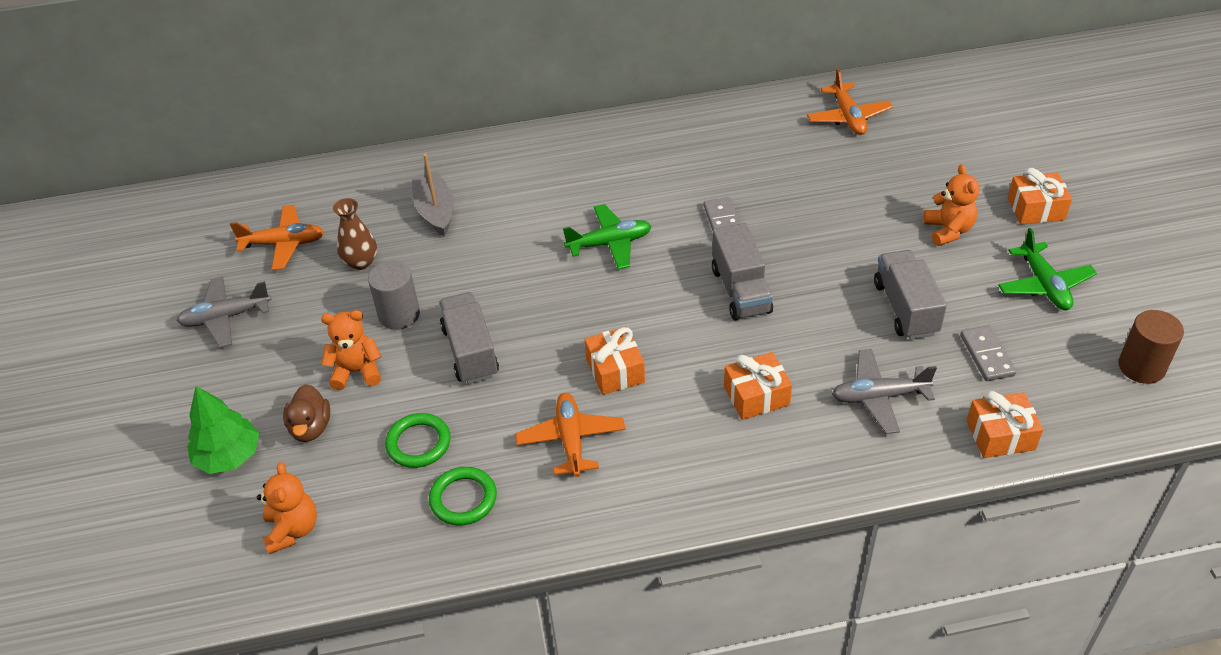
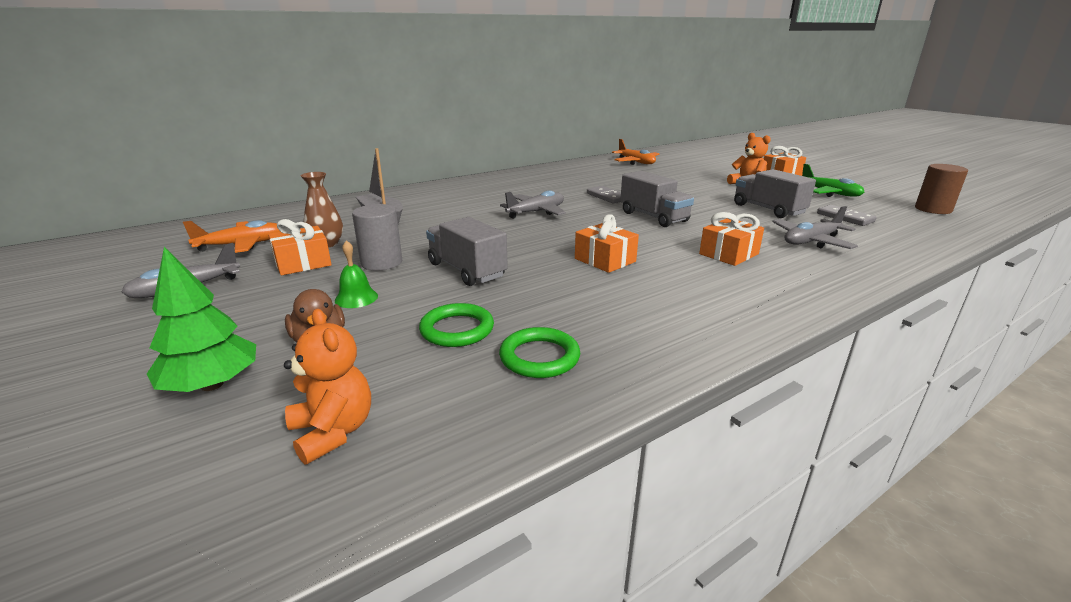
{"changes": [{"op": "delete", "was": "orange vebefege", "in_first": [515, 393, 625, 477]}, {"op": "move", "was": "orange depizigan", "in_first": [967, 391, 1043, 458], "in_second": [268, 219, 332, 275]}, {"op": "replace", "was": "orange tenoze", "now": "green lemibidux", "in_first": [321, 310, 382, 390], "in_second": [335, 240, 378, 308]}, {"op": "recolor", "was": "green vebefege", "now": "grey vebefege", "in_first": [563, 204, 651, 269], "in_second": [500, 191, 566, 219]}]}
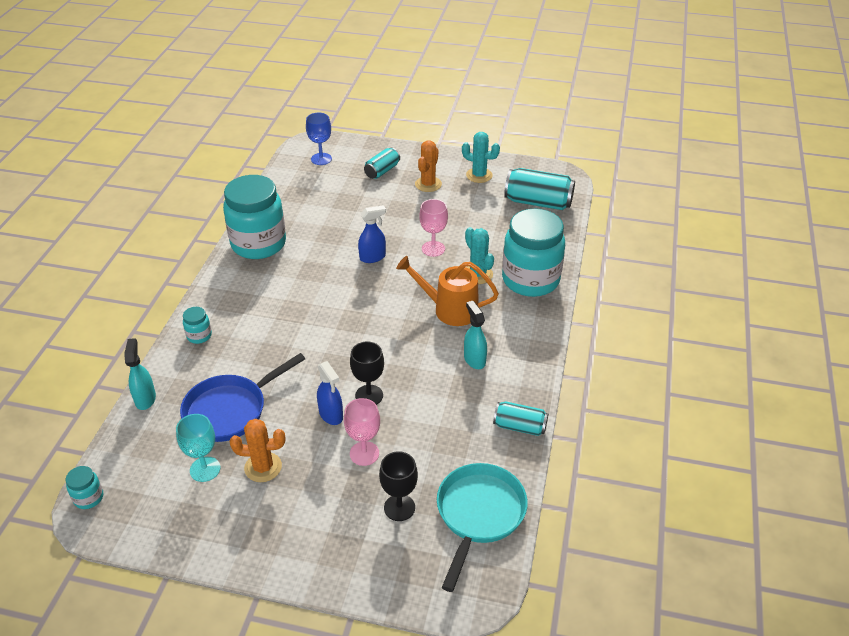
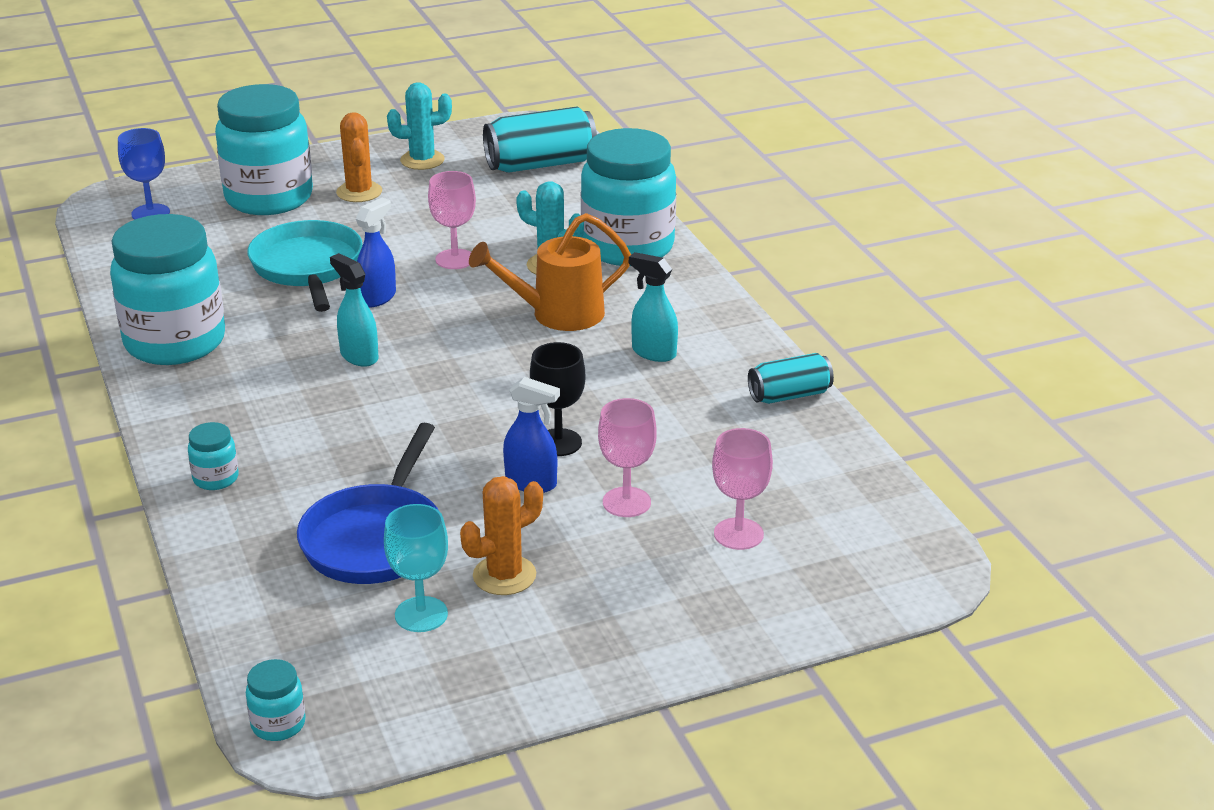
{"changes": [{"op": "move", "was": "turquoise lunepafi", "in_first": [124, 338, 156, 410], "in_second": [330, 253, 379, 367]}, {"op": "move", "was": "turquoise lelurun", "in_first": [437, 463, 528, 592], "in_second": [247, 220, 363, 312]}, {"op": "replace", "was": "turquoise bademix", "now": "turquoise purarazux", "in_first": [364, 147, 400, 179], "in_second": [215, 84, 313, 215]}, {"op": "recolor", "was": "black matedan", "now": "pink matedan", "in_first": [379, 451, 418, 521], "in_second": [712, 428, 773, 550]}]}
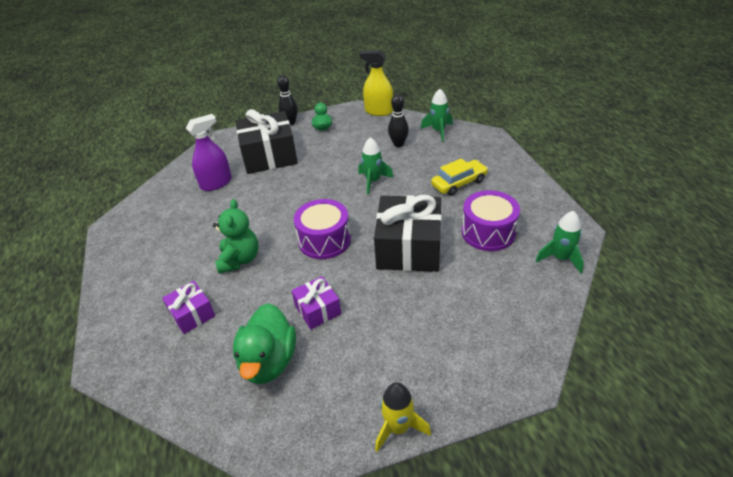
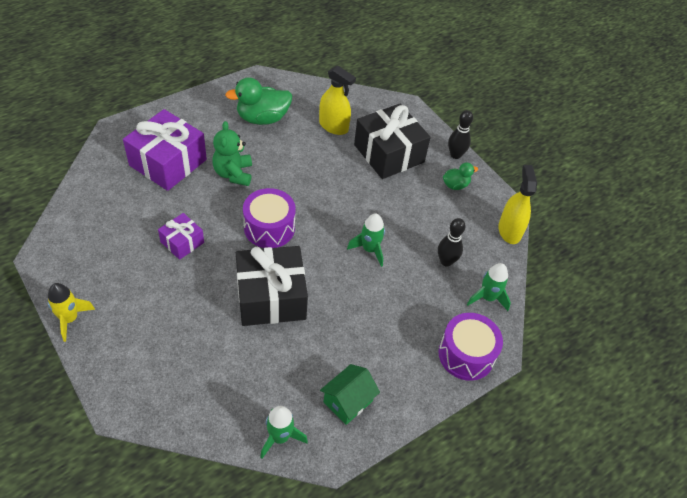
{"changes": [{"op": "delete", "was": "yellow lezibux", "in_first": [431, 158, 488, 196]}, {"op": "insert", "now": "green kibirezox", "in_second": [320, 364, 380, 425]}, {"op": "move", "was": "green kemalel", "in_first": [233, 303, 296, 384], "in_second": [225, 77, 292, 125]}, {"op": "move", "was": "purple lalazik", "in_first": [462, 190, 520, 251], "in_second": [438, 313, 503, 381]}, {"op": "recolor", "was": "purple lunepafi", "now": "yellow lunepafi", "in_first": [186, 114, 232, 191], "in_second": [319, 66, 356, 135]}, {"op": "rotate", "was": "green tenoze", "in_first": [213, 199, 258, 273], "in_second": [212, 121, 252, 186], "clockwise": 105}, {"op": "resize", "was": "purple depizigan", "in_first": [162, 281, 215, 334], "in_second": [123, 109, 207, 191], "ratio": 1.92}]}
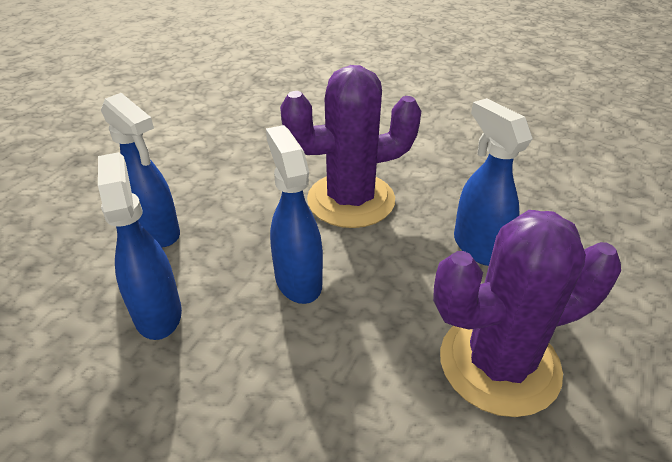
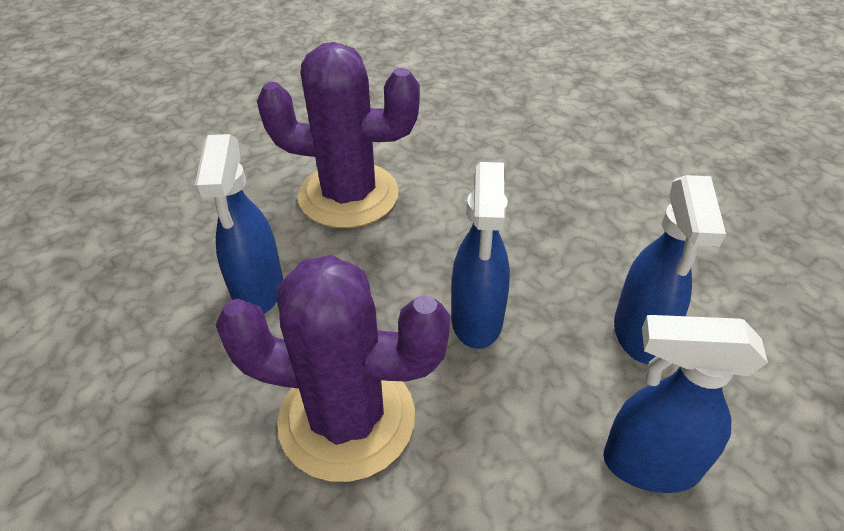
{"changes": [{"op": "rotate", "was": "blue lunepafi", "in_first": [101, 93, 180, 247], "in_second": [603, 315, 768, 493], "clockwise": -60}]}
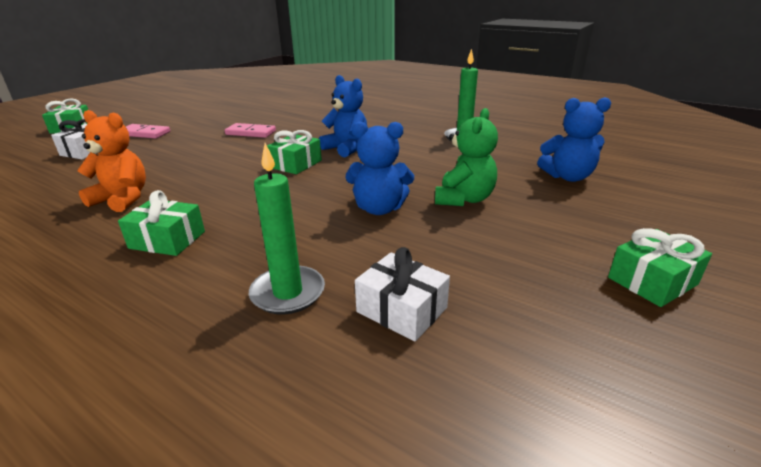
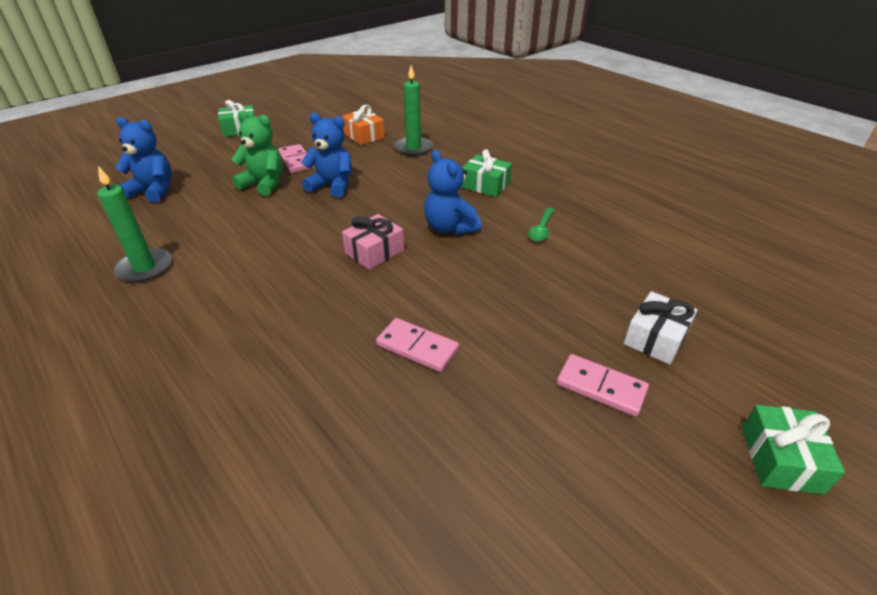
{"changes": [{"op": "insert", "now": "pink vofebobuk", "in_second": [278, 144, 314, 173]}, {"op": "move", "was": "blue tenoze", "in_first": [319, 75, 367, 157], "in_second": [424, 150, 481, 235]}, {"op": "replace", "was": "orange tenoze", "now": "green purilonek", "in_first": [77, 110, 146, 212], "in_second": [528, 208, 554, 241]}, {"op": "recolor", "was": "green depizigan", "now": "pink depizigan", "in_first": [267, 130, 322, 174], "in_second": [342, 214, 404, 270]}, {"op": "recolor", "was": "white depizigan", "now": "orange depizigan", "in_first": [355, 247, 450, 341], "in_second": [342, 105, 385, 145]}, {"op": "rotate", "was": "green tenoze", "in_first": [435, 108, 498, 206], "in_second": [231, 111, 283, 196], "clockwise": 75}]}
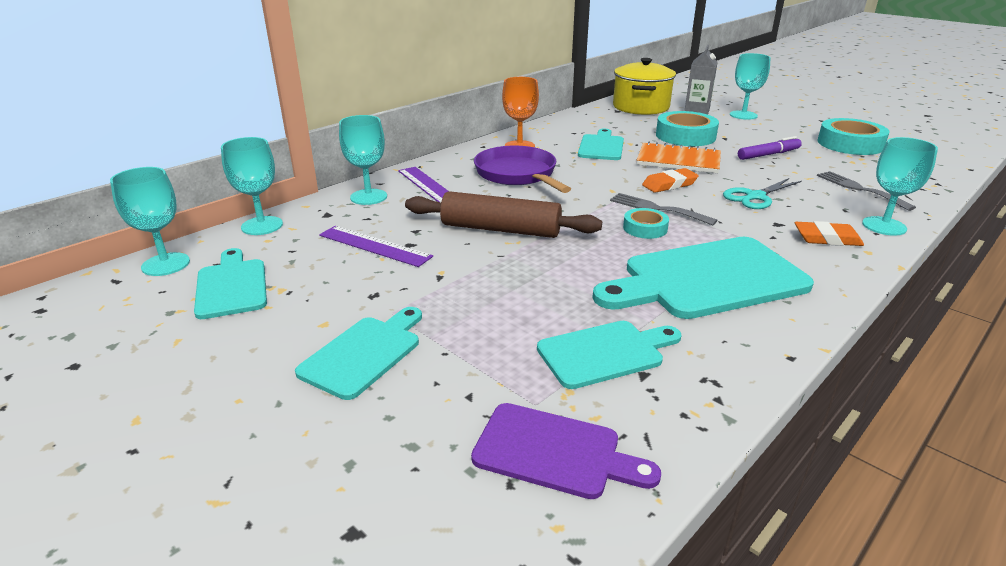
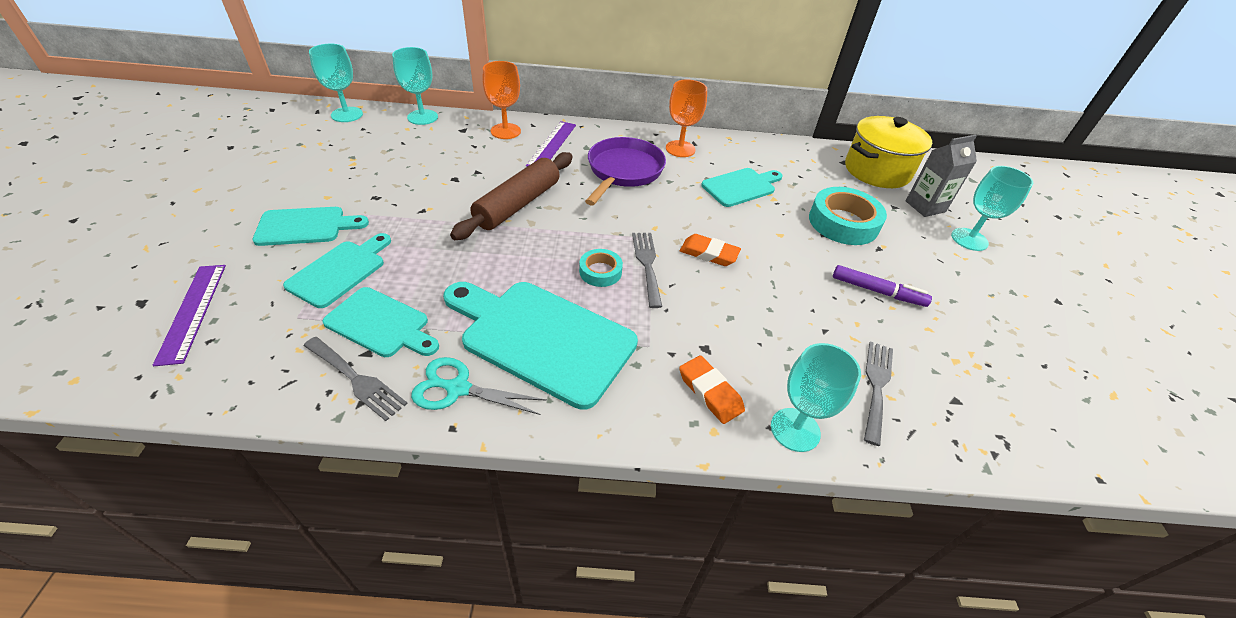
{"changes": [{"op": "delete", "was": "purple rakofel", "in_first": [471, 403, 661, 499]}, {"op": "delete", "was": "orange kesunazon", "in_first": [637, 141, 721, 173]}, {"op": "delete", "was": "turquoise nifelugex", "in_first": [817, 118, 890, 155]}, {"op": "insert", "now": "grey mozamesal", "in_second": [304, 337, 408, 421]}, {"op": "move", "was": "turquoise rakofel", "in_first": [194, 248, 267, 319], "in_second": [283, 233, 391, 308]}, {"op": "move", "was": "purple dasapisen", "in_first": [319, 226, 433, 267], "in_second": [153, 265, 226, 366]}, {"op": "move", "was": "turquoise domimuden", "in_first": [723, 178, 802, 209], "in_second": [411, 357, 547, 415]}, {"op": "recolor", "was": "turquoise matedan", "now": "orange matedan", "in_first": [339, 115, 387, 205], "in_second": [482, 61, 521, 139]}, {"op": "rotate", "was": "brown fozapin", "in_first": [405, 191, 602, 238], "in_second": [450, 152, 573, 240], "clockwise": 60}]}
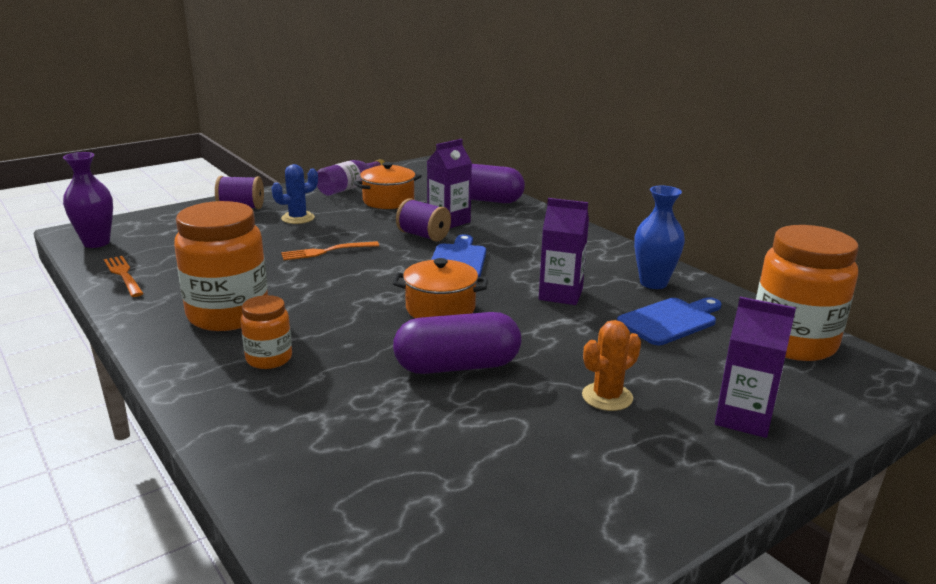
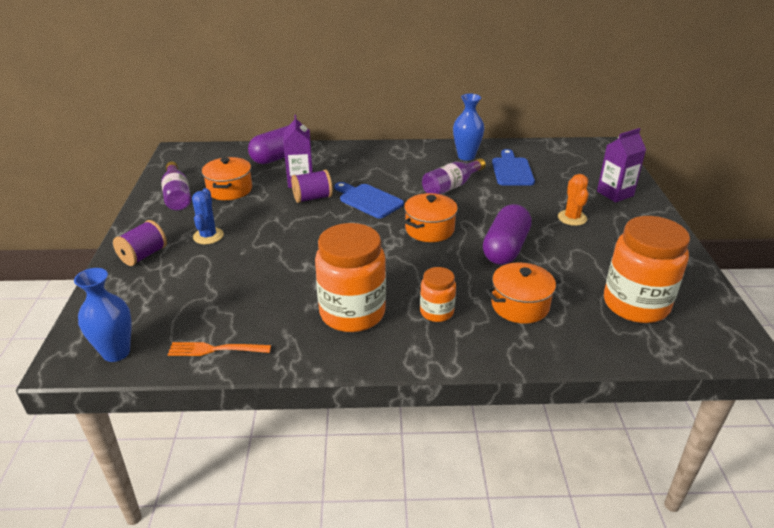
{"changes": [{"op": "delete", "was": "orange mozamesal", "in_first": [281, 241, 379, 260]}, {"op": "insert", "now": "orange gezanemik", "in_second": [485, 262, 561, 324]}, {"op": "move", "was": "orange purarazux", "in_first": [756, 225, 859, 361], "in_second": [604, 216, 690, 323]}, {"op": "replace", "was": "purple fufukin", "now": "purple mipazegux", "in_first": [539, 198, 589, 305], "in_second": [422, 158, 486, 194]}, {"op": "recolor", "was": "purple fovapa", "now": "blue fovapa", "in_first": [63, 152, 113, 248], "in_second": [74, 268, 132, 362]}]}
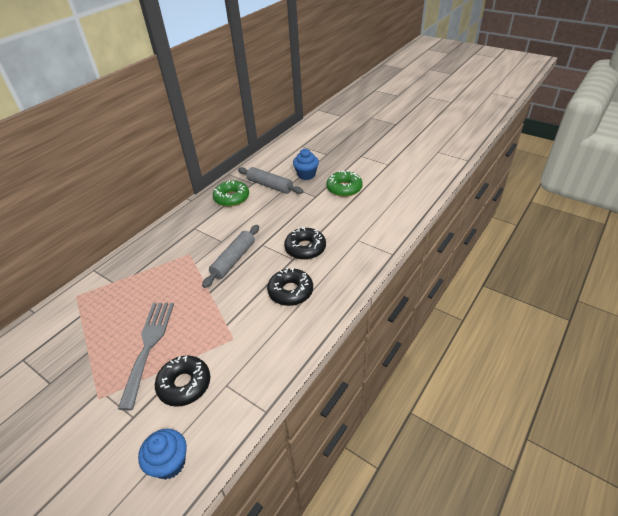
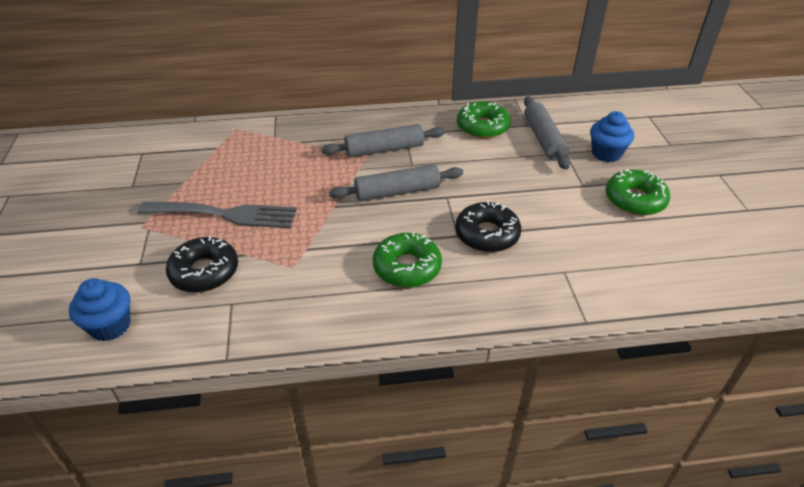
{"changes": [{"op": "insert", "now": "grey fozapin", "in_second": [321, 124, 445, 158]}, {"op": "recolor", "was": "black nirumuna", "now": "green nirumuna", "in_first": [267, 268, 313, 306], "in_second": [373, 232, 442, 288]}, {"op": "rotate", "was": "grey mozamesal", "in_first": [118, 303, 174, 410], "in_second": [138, 202, 297, 228], "clockwise": 45}]}
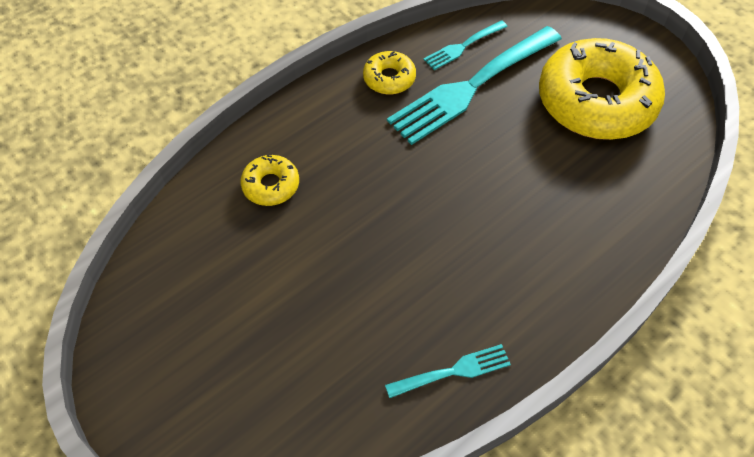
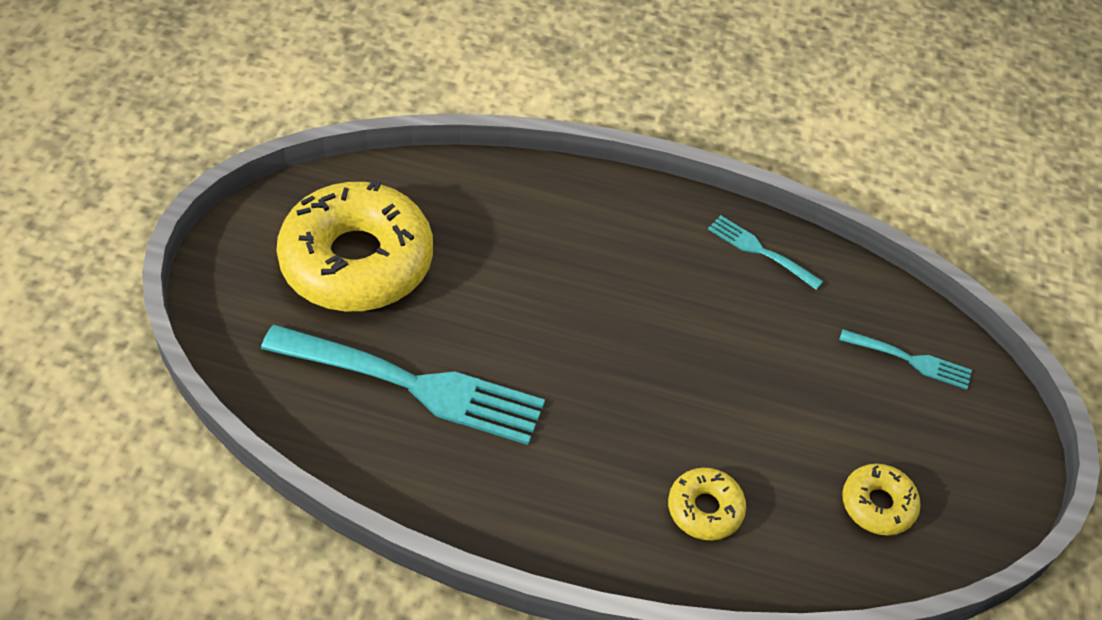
{"changes": [{"op": "move", "was": "yellow nirumuna", "in_first": [363, 51, 416, 94], "in_second": [842, 464, 921, 536]}, {"op": "move", "was": "turquoise mozamesal", "in_first": [423, 20, 508, 70], "in_second": [839, 329, 972, 390]}]}
